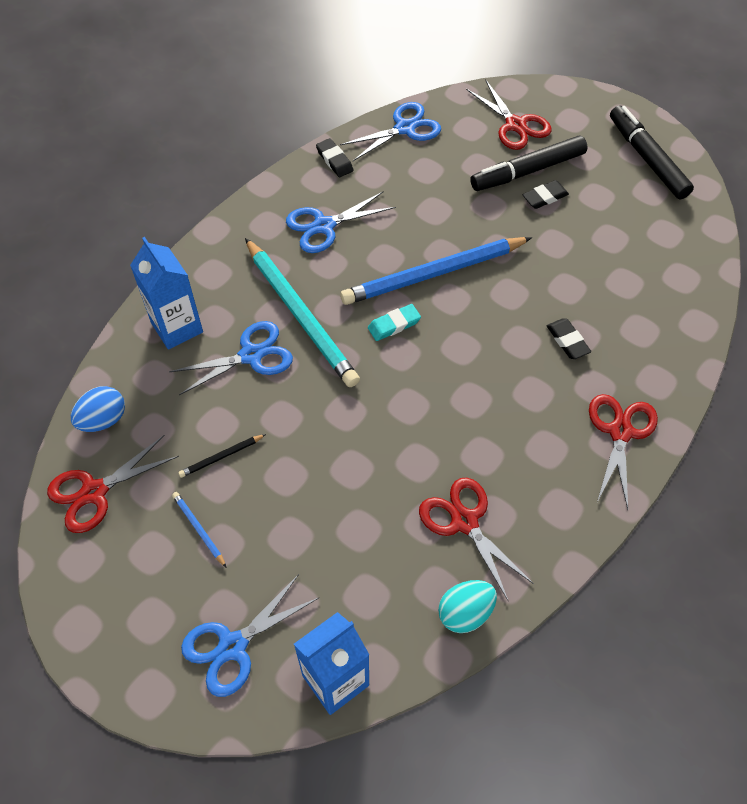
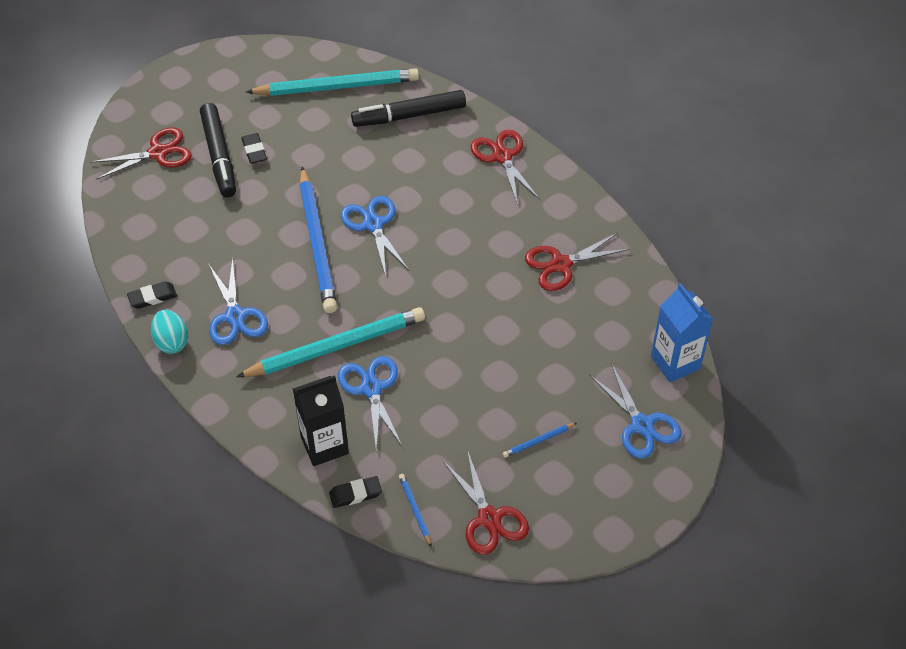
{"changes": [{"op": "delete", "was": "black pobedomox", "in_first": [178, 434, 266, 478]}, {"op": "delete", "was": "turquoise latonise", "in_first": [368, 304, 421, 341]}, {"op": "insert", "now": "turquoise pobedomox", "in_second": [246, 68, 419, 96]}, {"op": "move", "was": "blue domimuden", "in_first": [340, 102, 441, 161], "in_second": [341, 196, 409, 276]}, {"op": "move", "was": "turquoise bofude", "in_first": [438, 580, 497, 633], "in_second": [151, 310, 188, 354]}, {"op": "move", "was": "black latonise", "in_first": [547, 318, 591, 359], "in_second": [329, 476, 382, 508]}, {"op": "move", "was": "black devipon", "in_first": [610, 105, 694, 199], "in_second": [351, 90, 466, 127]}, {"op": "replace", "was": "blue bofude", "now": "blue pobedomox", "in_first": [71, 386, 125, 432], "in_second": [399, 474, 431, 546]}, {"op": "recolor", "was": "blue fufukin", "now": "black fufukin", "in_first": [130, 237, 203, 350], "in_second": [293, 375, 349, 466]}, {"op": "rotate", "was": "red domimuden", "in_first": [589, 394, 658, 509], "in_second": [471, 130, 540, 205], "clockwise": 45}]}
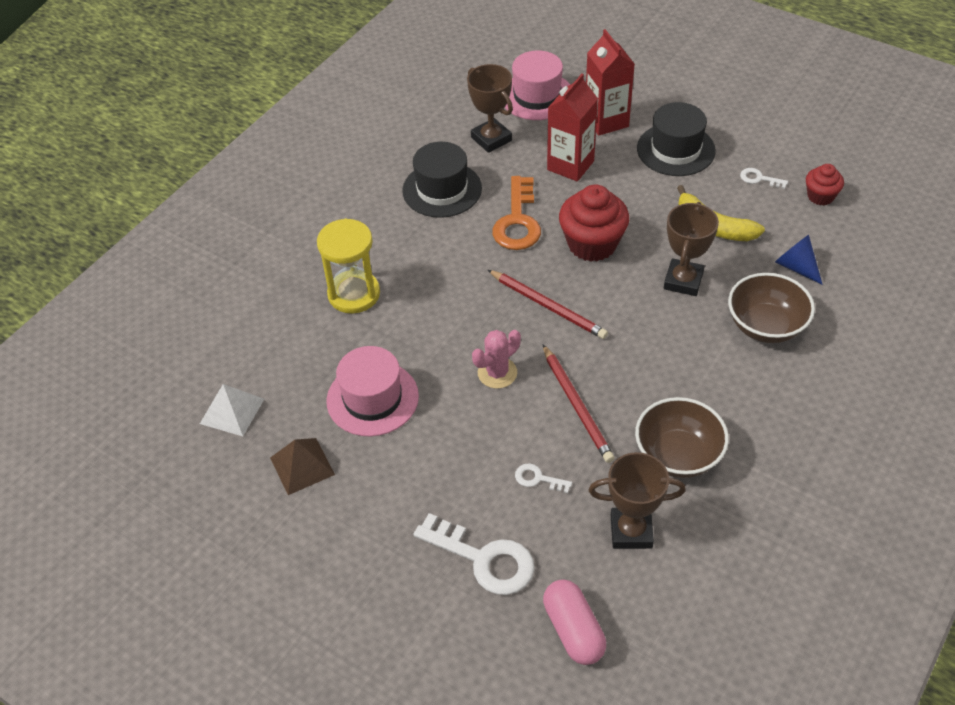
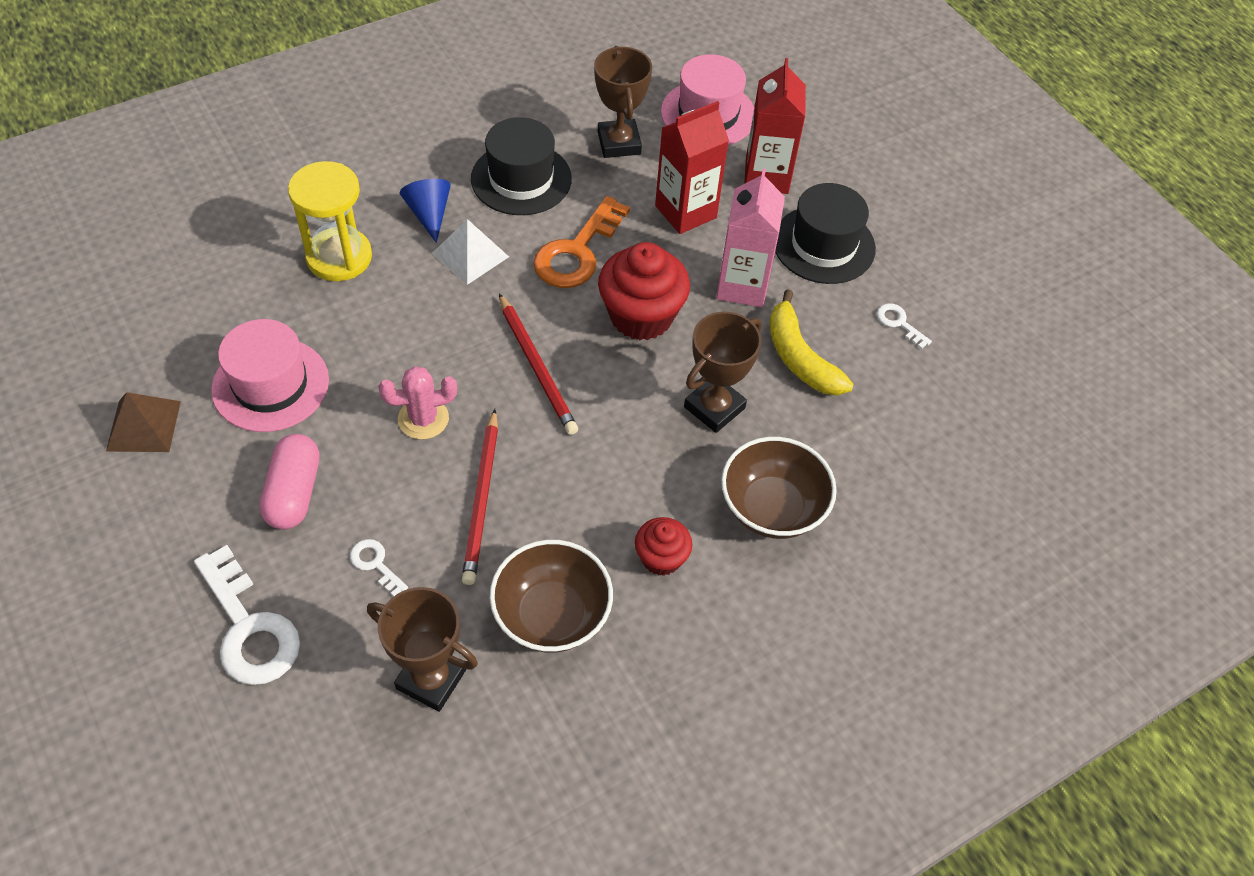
{"changes": [{"op": "insert", "now": "pink fufukin", "in_second": [716, 169, 785, 307]}, {"op": "move", "was": "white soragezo", "in_first": [200, 384, 264, 436], "in_second": [432, 219, 509, 285]}, {"op": "move", "was": "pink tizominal", "in_first": [543, 579, 606, 665], "in_second": [259, 434, 319, 529]}, {"op": "move", "was": "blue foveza", "in_first": [775, 235, 823, 285], "in_second": [400, 179, 451, 243]}, {"op": "move", "was": "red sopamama", "in_first": [806, 164, 844, 206], "in_second": [635, 517, 692, 576]}]}
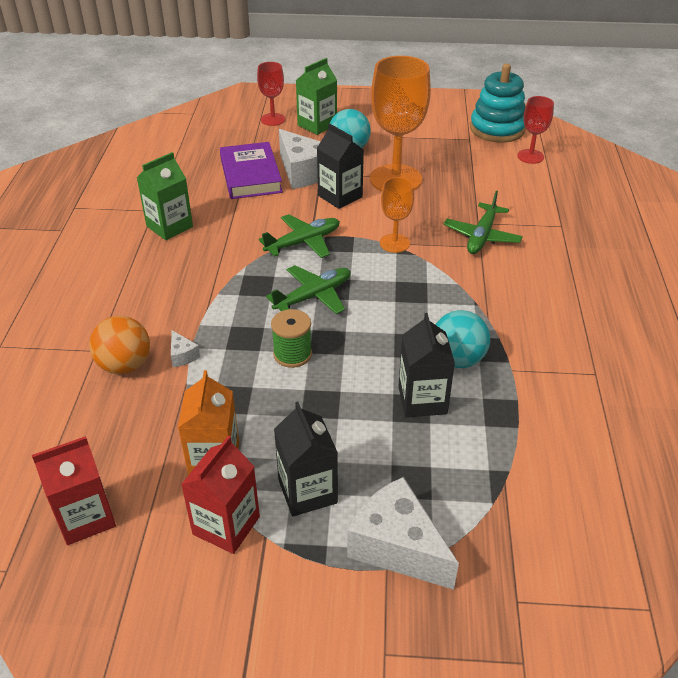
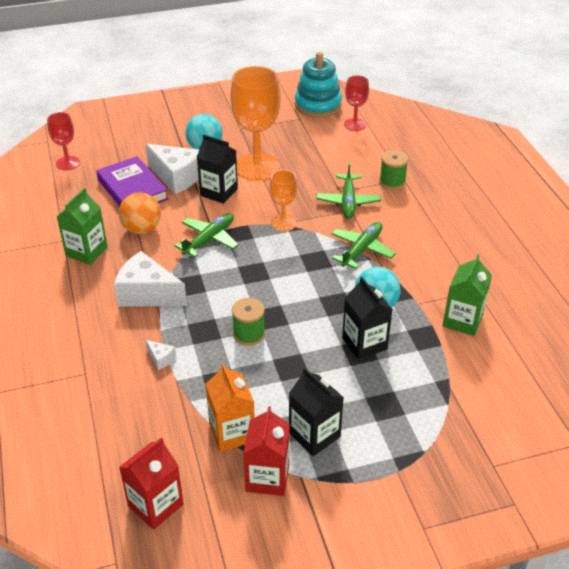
{"changes": [{"op": "insert", "now": "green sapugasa", "in_second": [379, 150, 408, 190]}, {"op": "move", "was": "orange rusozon", "in_first": [89, 316, 150, 374], "in_second": [119, 192, 161, 234]}, {"op": "move", "was": "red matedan", "in_first": [257, 62, 285, 126], "in_second": [47, 112, 80, 170]}, {"op": "move", "was": "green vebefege", "in_first": [266, 265, 351, 314], "in_second": [331, 222, 396, 269]}, {"op": "move", "was": "green fufukin", "in_first": [296, 58, 337, 135], "in_second": [443, 255, 492, 336]}, {"op": "move", "was": "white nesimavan", "in_first": [347, 477, 459, 590], "in_second": [114, 251, 187, 307]}]}
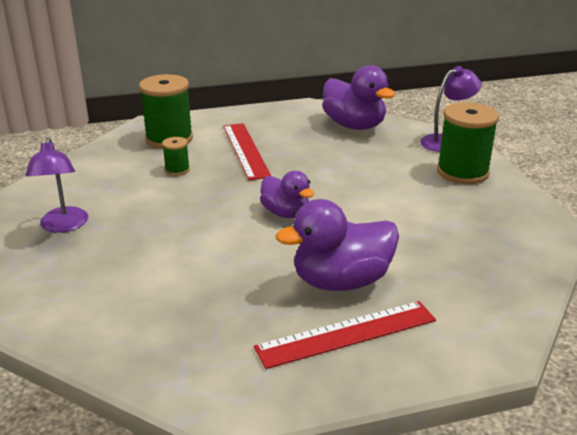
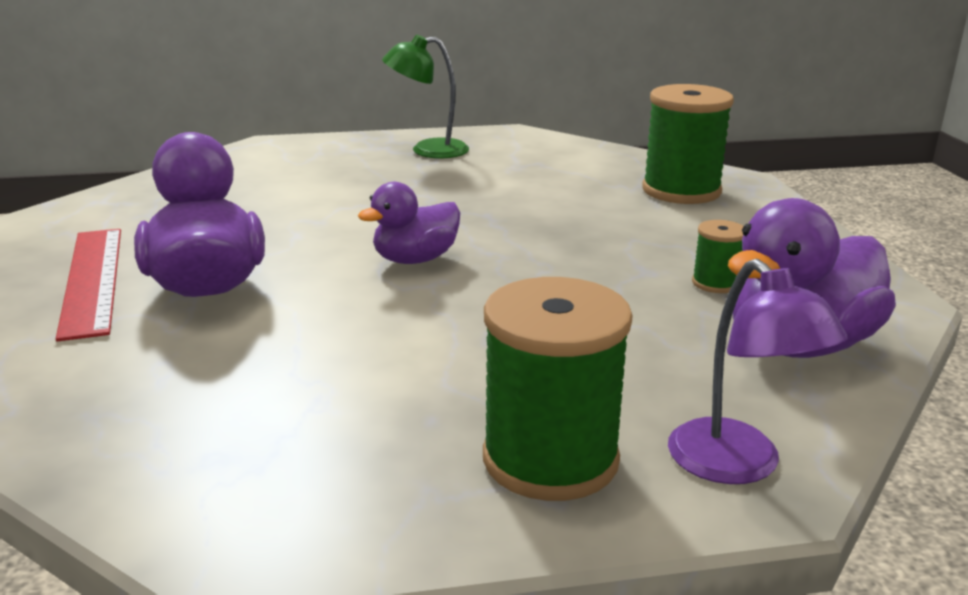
{"changes": [{"op": "delete", "was": "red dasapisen", "in_first": [223, 123, 271, 180]}, {"op": "move", "was": "green sapugasa", "in_first": [162, 137, 190, 176], "in_second": [692, 220, 744, 293]}, {"op": "recolor", "was": "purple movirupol", "now": "green movirupol", "in_first": [26, 138, 88, 233], "in_second": [382, 34, 469, 159]}]}
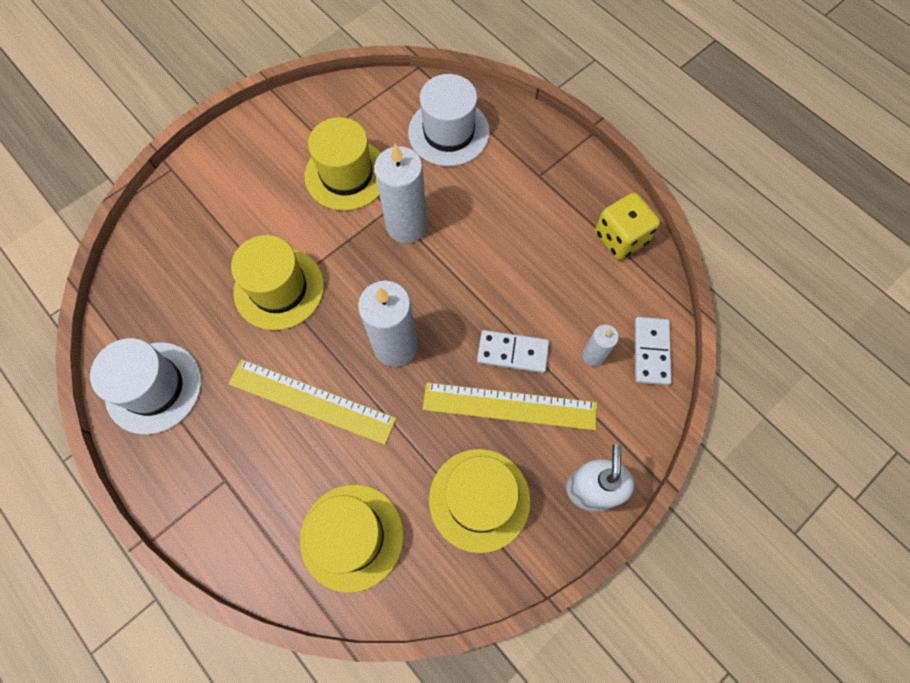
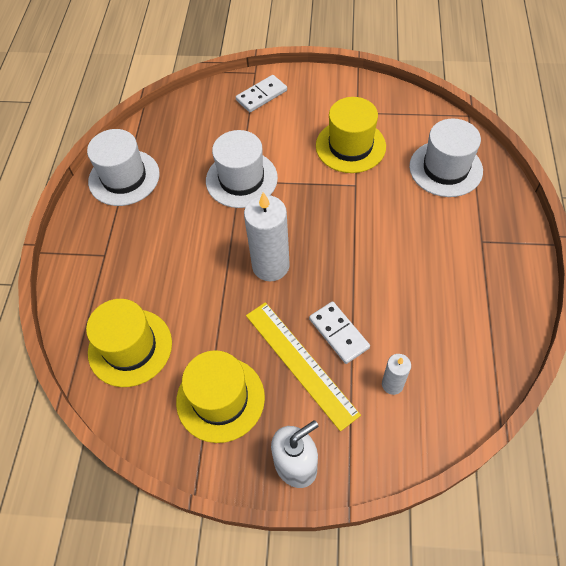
{"changes": [{"op": "delete", "was": "yellow dasapisen", "in_first": [228, 359, 396, 445]}, {"op": "delete", "was": "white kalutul", "in_first": [374, 144, 427, 243]}, {"op": "delete", "was": "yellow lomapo", "in_first": [595, 193, 660, 260]}, {"op": "move", "was": "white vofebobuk", "in_first": [635, 317, 672, 385], "in_second": [236, 75, 287, 112]}, {"op": "recolor", "was": "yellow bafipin", "now": "white bafipin", "in_first": [231, 235, 324, 330], "in_second": [206, 130, 278, 208]}]}
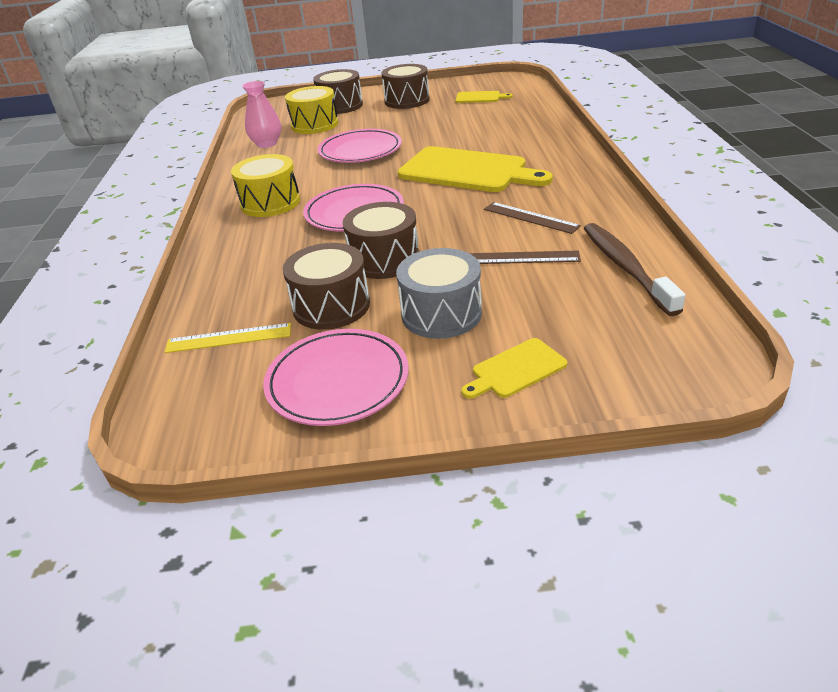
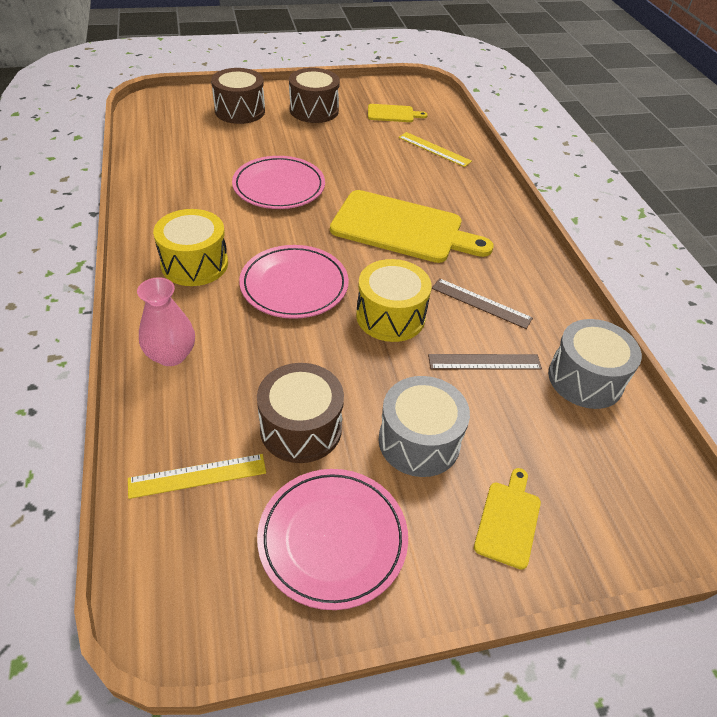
{"changes": [{"op": "delete", "was": "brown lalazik", "in_first": [342, 202, 419, 279]}, {"op": "insert", "now": "yellow dasapisen", "in_second": [398, 132, 472, 167]}, {"op": "move", "was": "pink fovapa", "in_first": [242, 81, 281, 148], "in_second": [137, 277, 195, 366]}, {"op": "move", "was": "yellow lalazik", "in_first": [285, 86, 339, 134], "in_second": [356, 259, 432, 342]}, {"op": "replace", "was": "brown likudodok", "now": "grey lalazik", "in_first": [584, 223, 686, 316], "in_second": [548, 319, 642, 409]}, {"op": "rotate", "was": "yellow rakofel", "in_first": [461, 338, 567, 399], "in_second": [474, 468, 541, 570], "clockwise": 150}]}
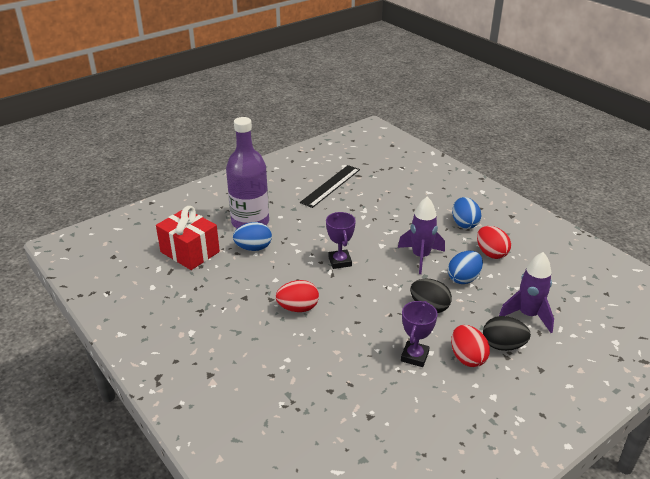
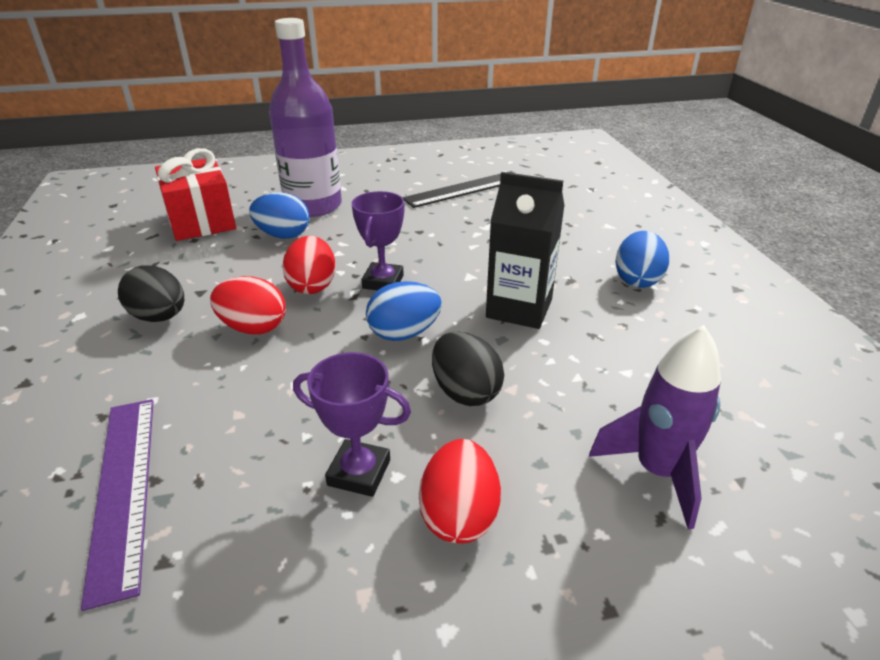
{"changes": [{"op": "insert", "now": "purple dasapisen", "in_second": [81, 399, 154, 611]}, {"op": "move", "was": "blue bofude", "in_first": [448, 251, 483, 284], "in_second": [366, 281, 442, 341]}, {"op": "move", "was": "red bofude", "in_first": [477, 226, 511, 259], "in_second": [282, 236, 336, 294]}, {"op": "move", "was": "black bofude", "in_first": [483, 316, 531, 351], "in_second": [118, 265, 184, 322]}, {"op": "replace", "was": "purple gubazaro", "now": "black fufukin", "in_first": [398, 197, 445, 274], "in_second": [486, 172, 565, 329]}, {"op": "rotate", "was": "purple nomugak", "in_first": [401, 301, 438, 367], "in_second": [293, 352, 411, 497], "clockwise": 60}]}
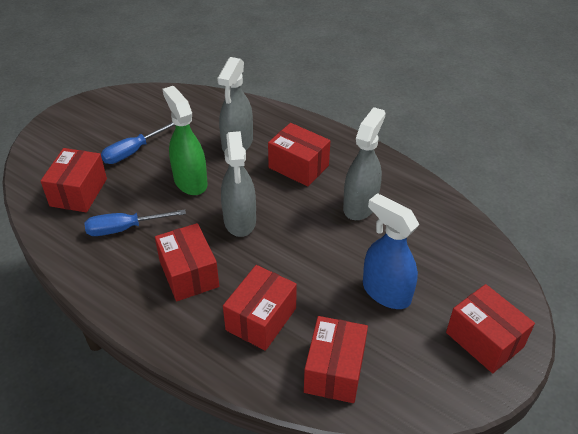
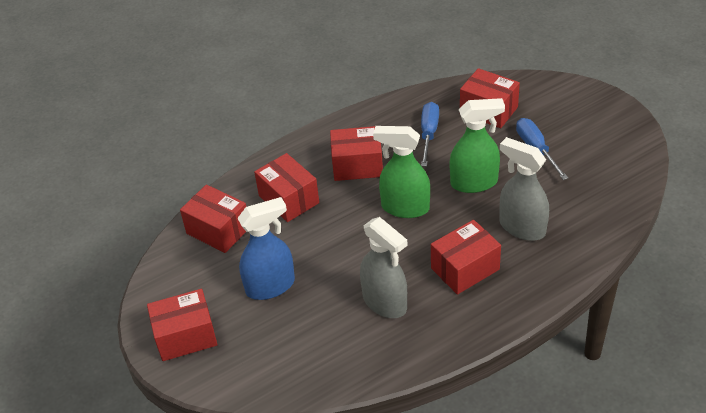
{"changes": [{"op": "recolor", "was": "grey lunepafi", "now": "green lunepafi", "in_first": [221, 131, 256, 237], "in_second": [373, 126, 430, 218]}]}
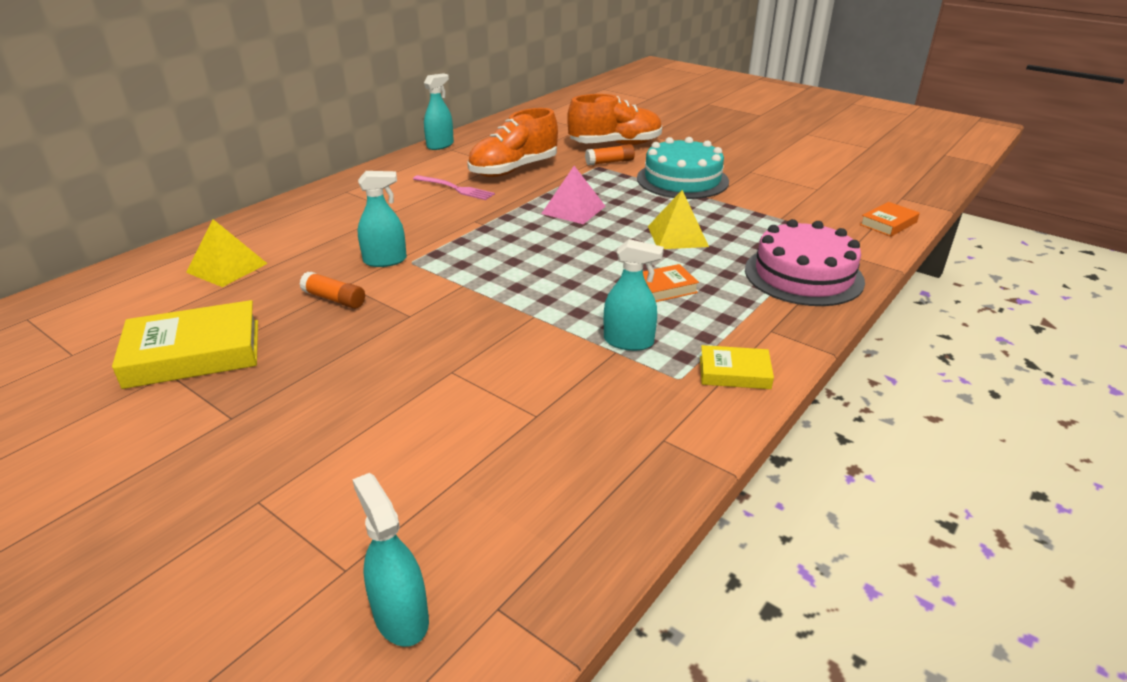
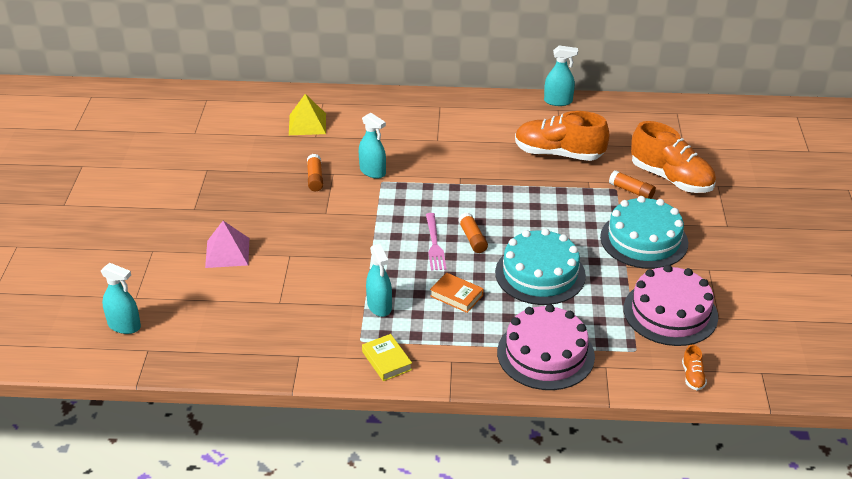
{"changes": [{"op": "delete", "was": "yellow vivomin", "in_first": [112, 300, 258, 389]}, {"op": "insert", "now": "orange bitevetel", "in_second": [458, 212, 488, 253]}, {"op": "insert", "now": "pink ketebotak", "in_second": [623, 265, 718, 346]}, {"op": "move", "was": "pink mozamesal", "in_first": [413, 175, 495, 200], "in_second": [426, 213, 446, 271]}, {"op": "move", "was": "pink soragezo", "in_first": [541, 166, 606, 224], "in_second": [205, 221, 249, 268]}, {"op": "replace", "was": "yellow soragezo", "now": "turquoise ketebotak", "in_first": [648, 190, 709, 249], "in_second": [495, 228, 586, 305]}, {"op": "replace", "was": "orange vivomin", "now": "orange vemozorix", "in_first": [860, 202, 920, 237], "in_second": [682, 344, 707, 390]}, {"op": "rotate", "was": "turquoise lunepafi", "in_first": [352, 473, 429, 647], "in_second": [101, 263, 141, 334], "clockwise": 90}]}
